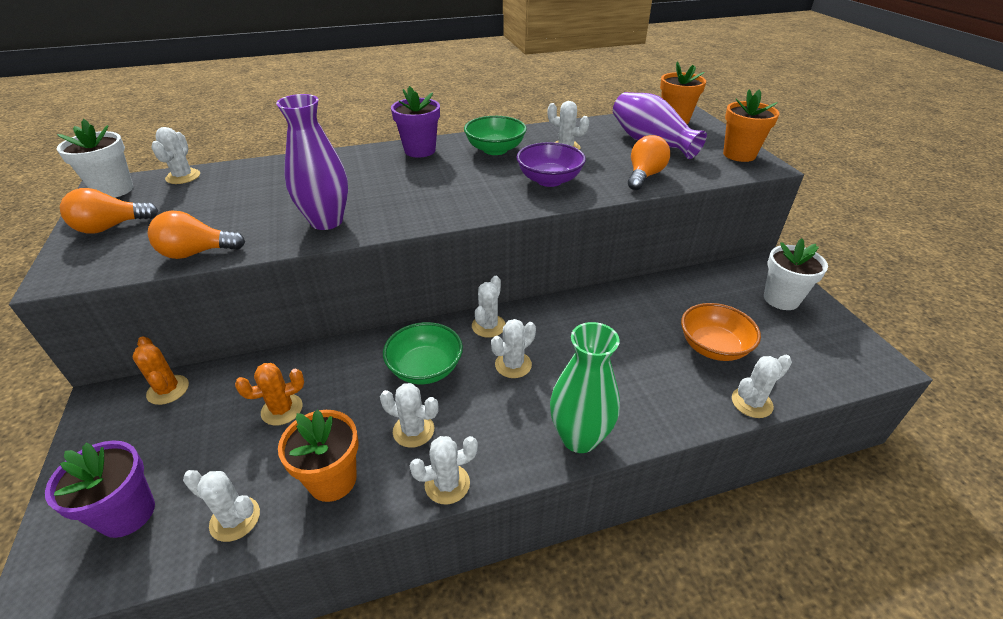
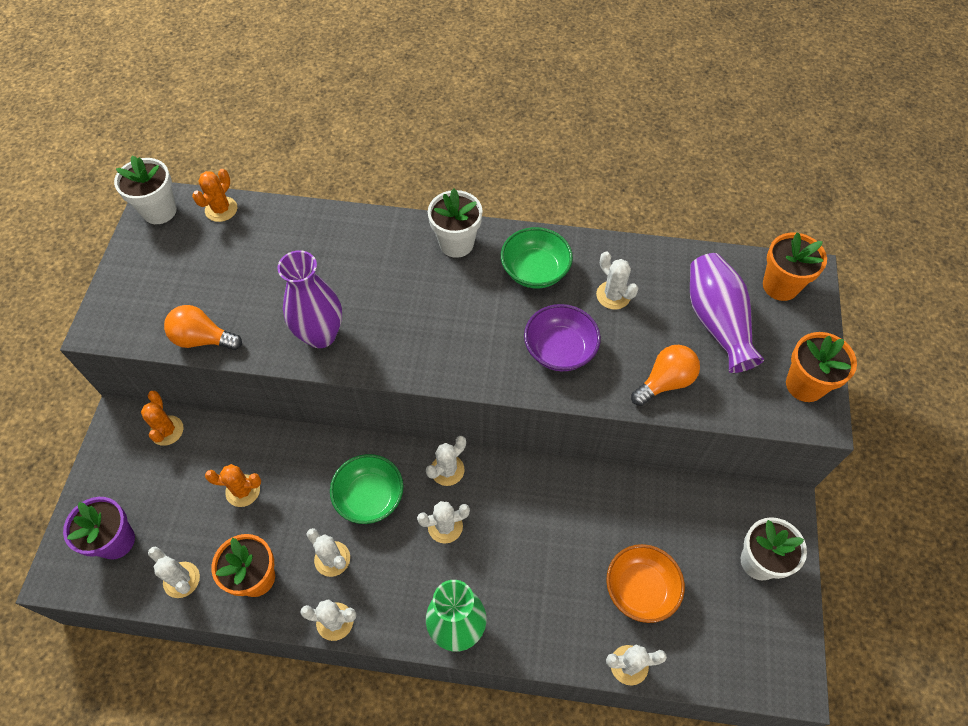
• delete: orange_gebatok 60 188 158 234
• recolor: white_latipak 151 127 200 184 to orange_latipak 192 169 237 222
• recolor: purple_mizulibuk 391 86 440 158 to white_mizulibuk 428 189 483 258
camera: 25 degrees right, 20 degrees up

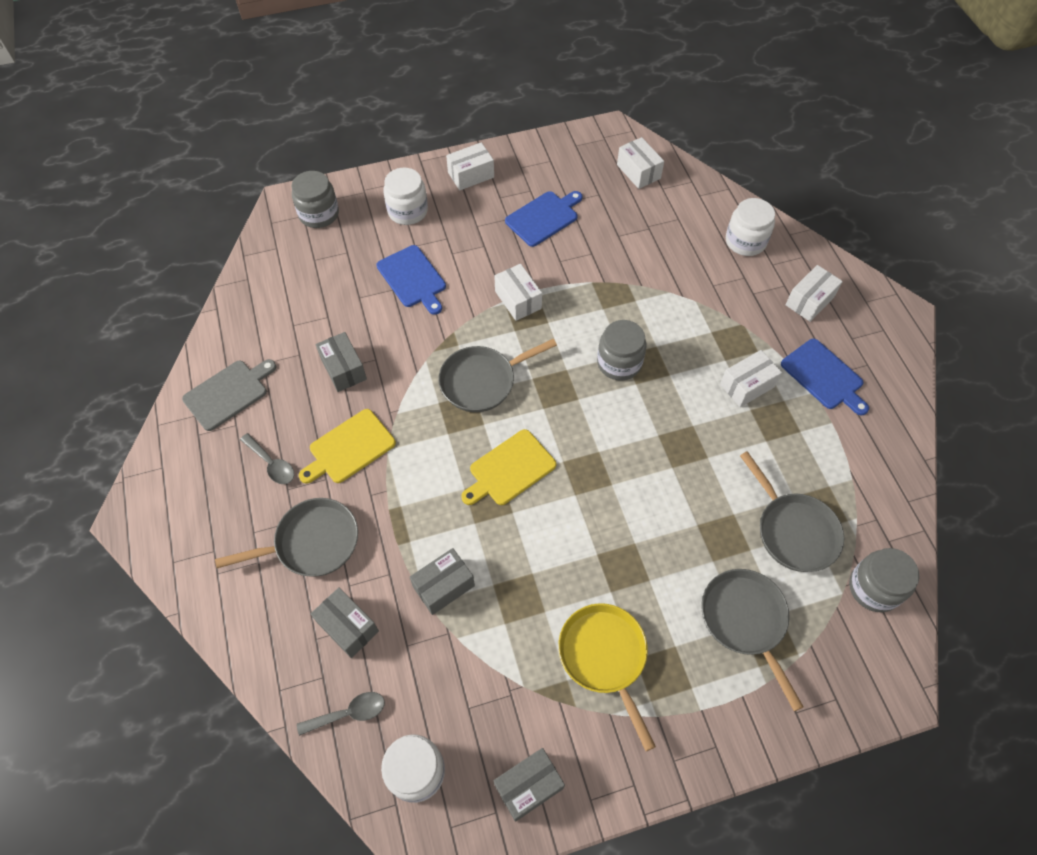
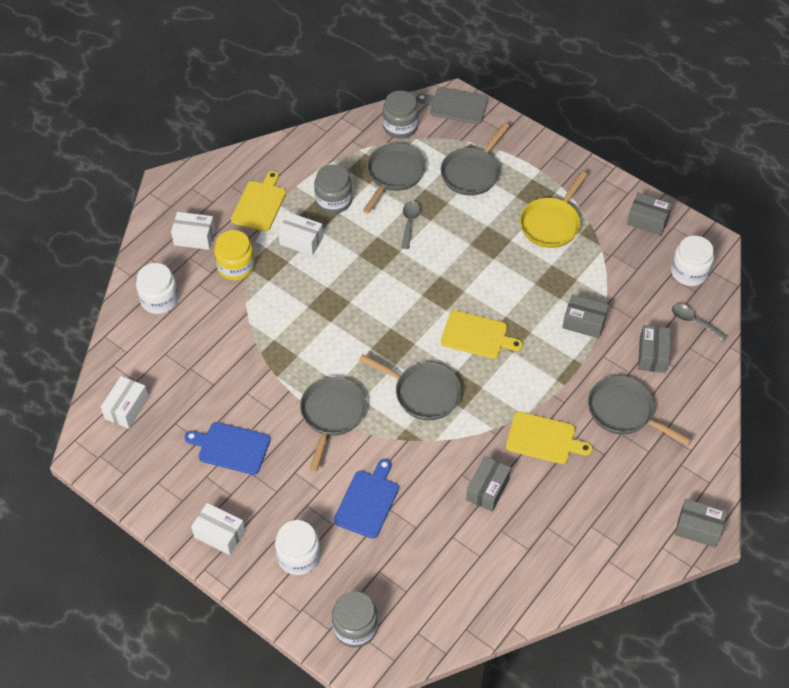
• insert: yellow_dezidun 214 230 255 281
• insert: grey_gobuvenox 675 499 727 548
• move: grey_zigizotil 182 359 276 431 to 416 87 488 124
• move: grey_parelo 240 433 294 484 to 401 201 421 249
• move: grey_dezidun 597 320 646 381 to 314 164 352 214
• replace: white_gobuvenox 494 264 542 321 to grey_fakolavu 300 377 366 472
• recolor: blue_zigizotil 781 339 869 415 to yellow_zigizotil 231 171 286 232
camera: 125 degrees left, 5 degrees down

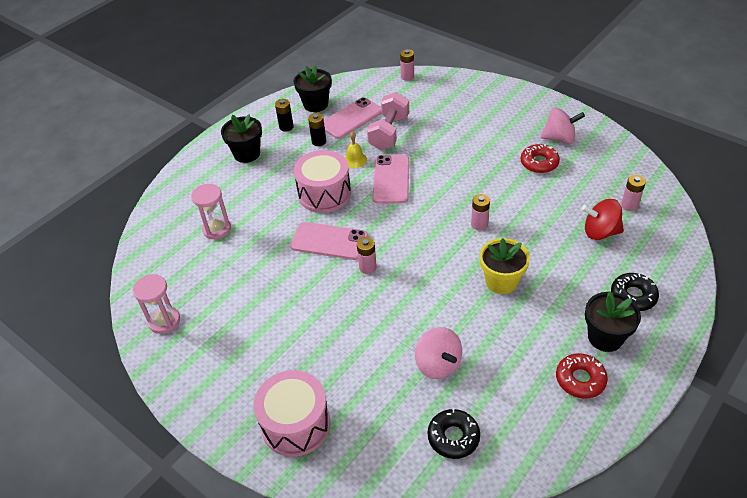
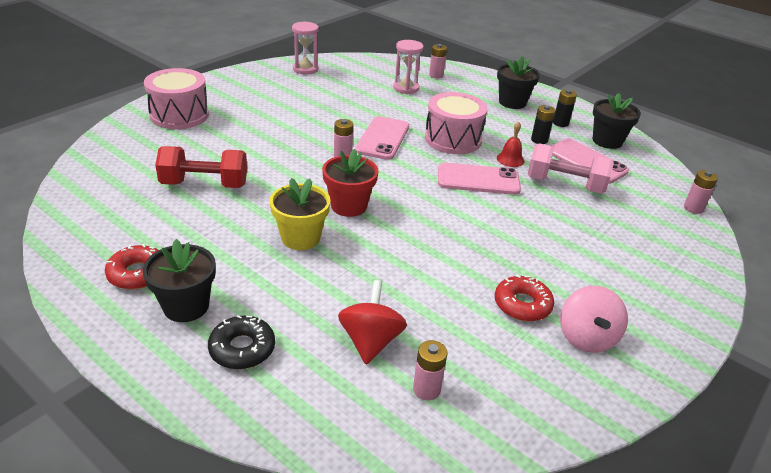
• delete: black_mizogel 428 409 480 459
• insert: red_mizulibuk 322 149 379 217
• move: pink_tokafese 471 194 490 230 to 429 44 447 79
• replace: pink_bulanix 415 327 462 379 to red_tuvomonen 155 146 247 188
• recolor: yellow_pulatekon 345 131 367 168 to red_pulatekon 497 121 524 167
camera: 85 degrees right, 10 degrees down

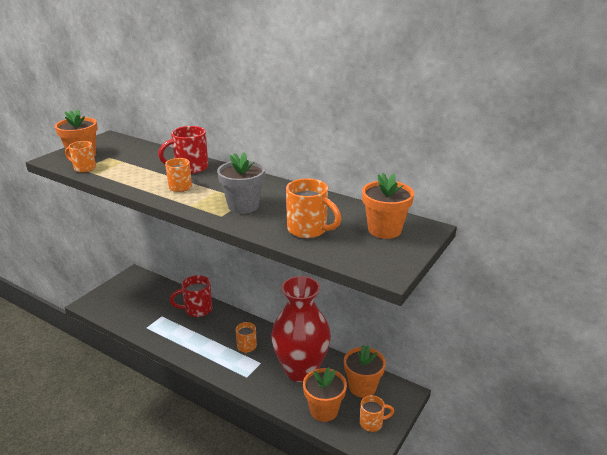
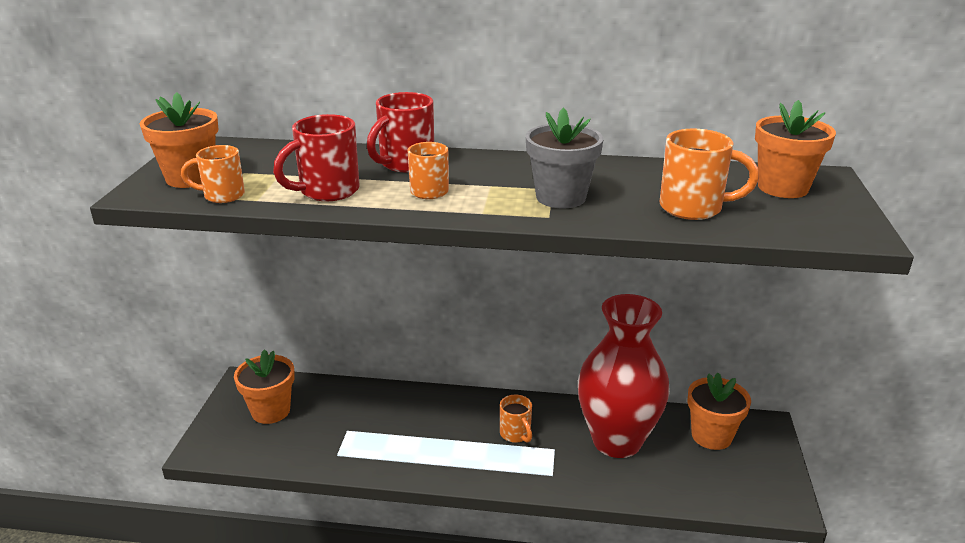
• delete: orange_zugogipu 360 395 394 432
• move: red_zugogipu 170 275 212 317 to 273 114 360 201
• move: orange_mizulibuk 303 367 347 422 to 234 349 295 424
camera: 25 degrees left, 0 degrees up

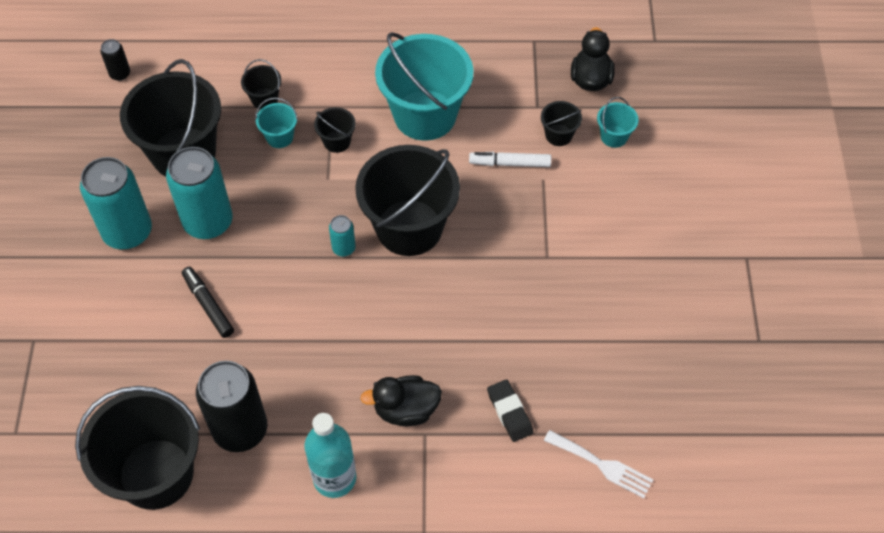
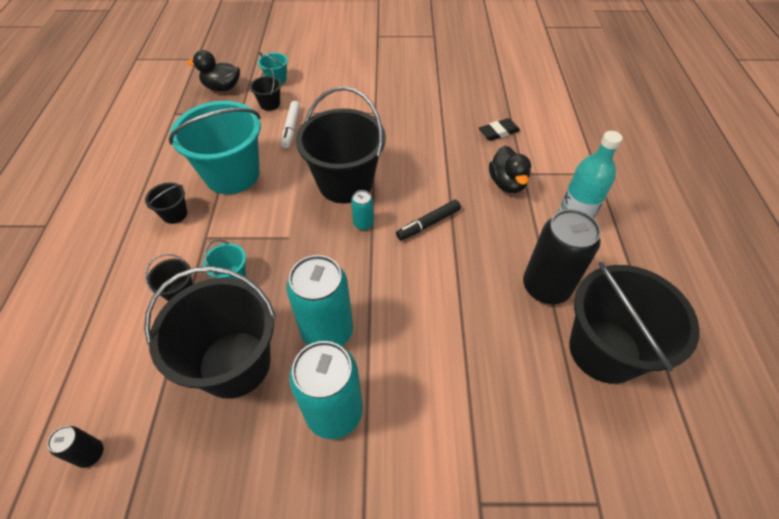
• delete: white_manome 544 430 653 498
• move: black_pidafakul 182 267 234 338 to 396 200 461 240
• move: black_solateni 314 107 356 153 to 145 182 187 224
camera: 90 degrees left, 5 degrees down

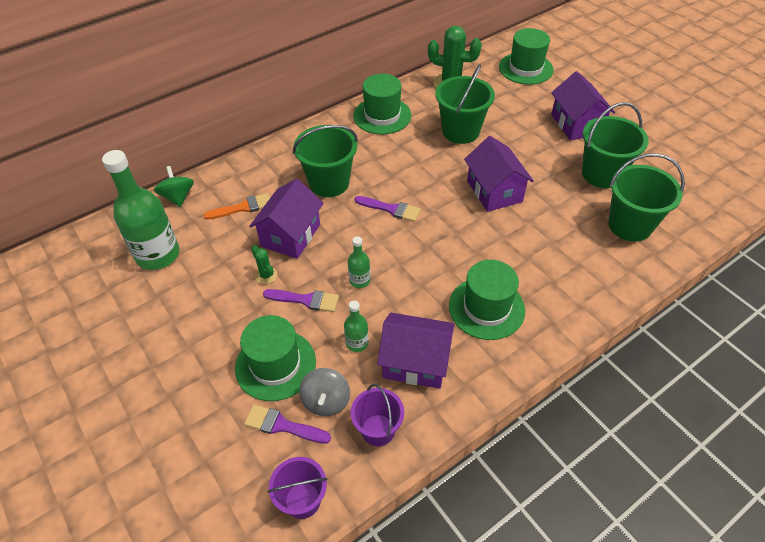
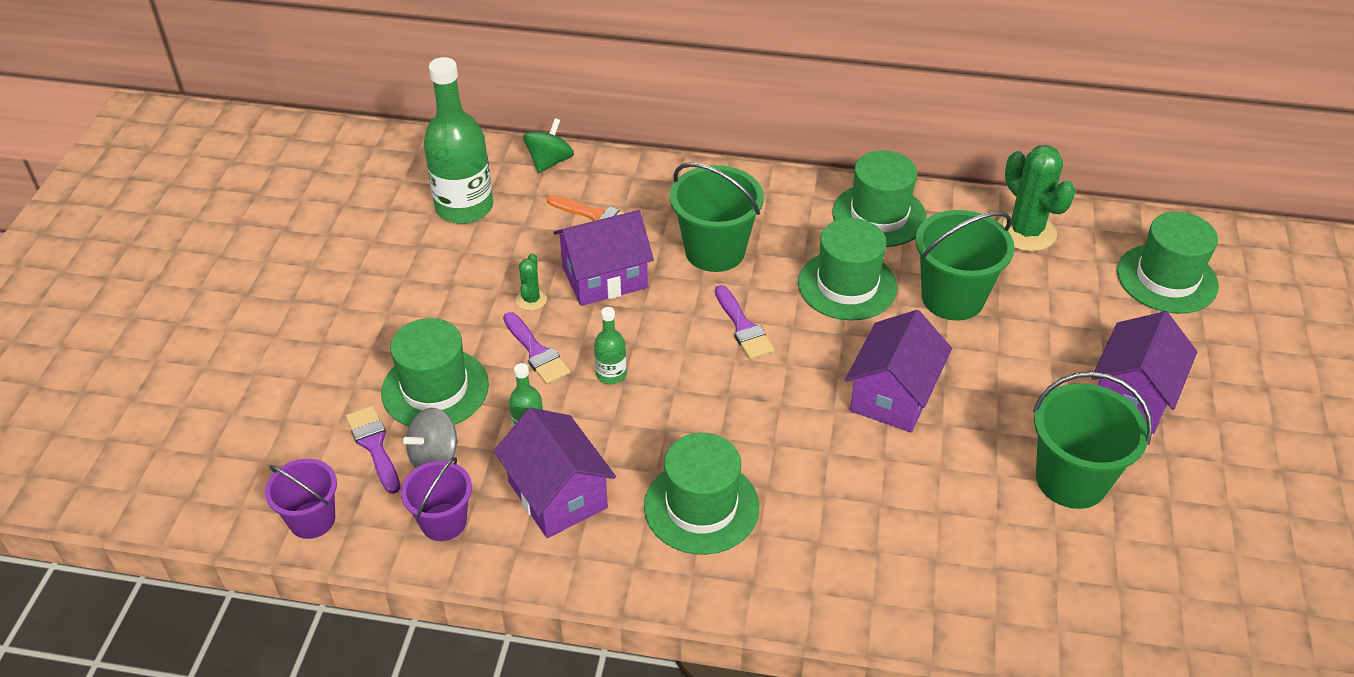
• delete: green_solateni 608 153 685 242
• insert: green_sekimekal 798 218 897 321
camera: 45 degrees right, 5 degrees down

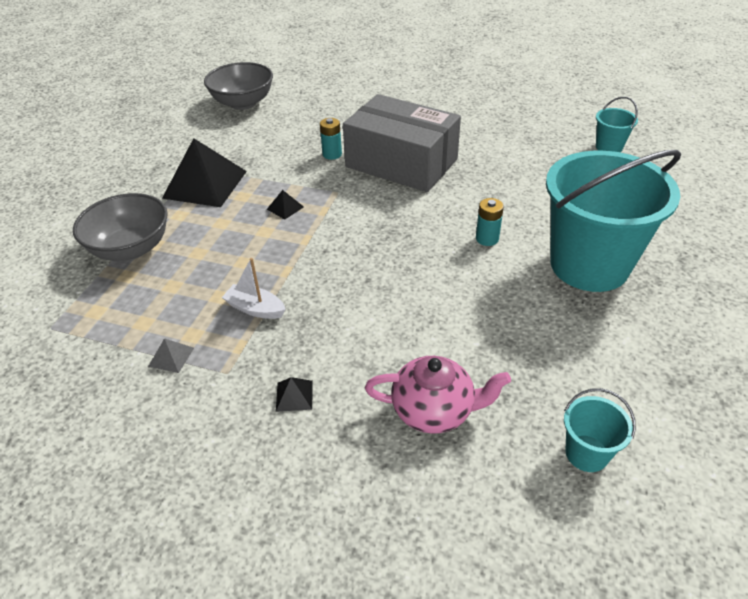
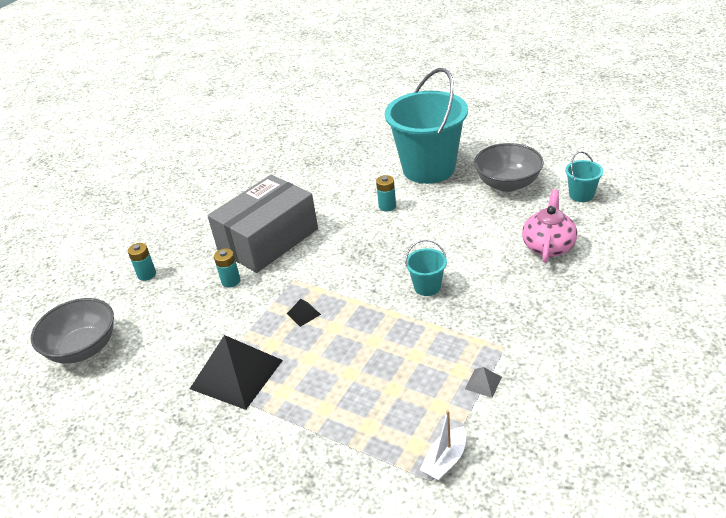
• delete: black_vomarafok 276 377 313 412
• insert: turquoise_tokafese 128 243 156 281
• move: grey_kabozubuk 73 193 168 261 to 474 143 544 192
• move: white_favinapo 222 258 286 319 to 420 410 466 481
• move: turquoise_solateni 596 97 638 152 to 405 239 447 296
camera: 75 degrees left, 5 degrees down

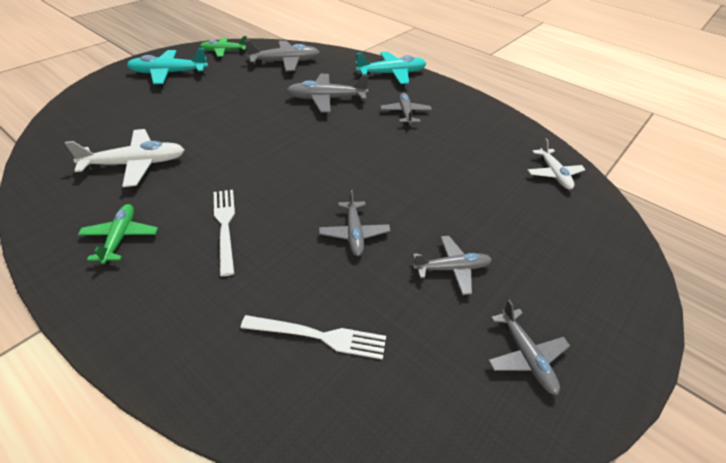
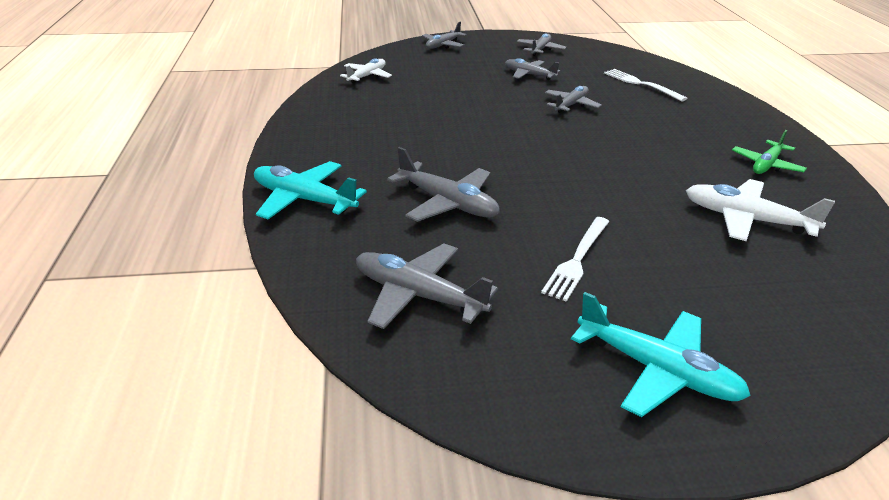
• delete: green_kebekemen 200 36 247 57
• move: white_manome 214 190 235 276 to 541 217 609 302
• move: grey_kebekemen 380 93 432 125 to 422 22 467 49
camera: 135 degrees left, 10 degrees down

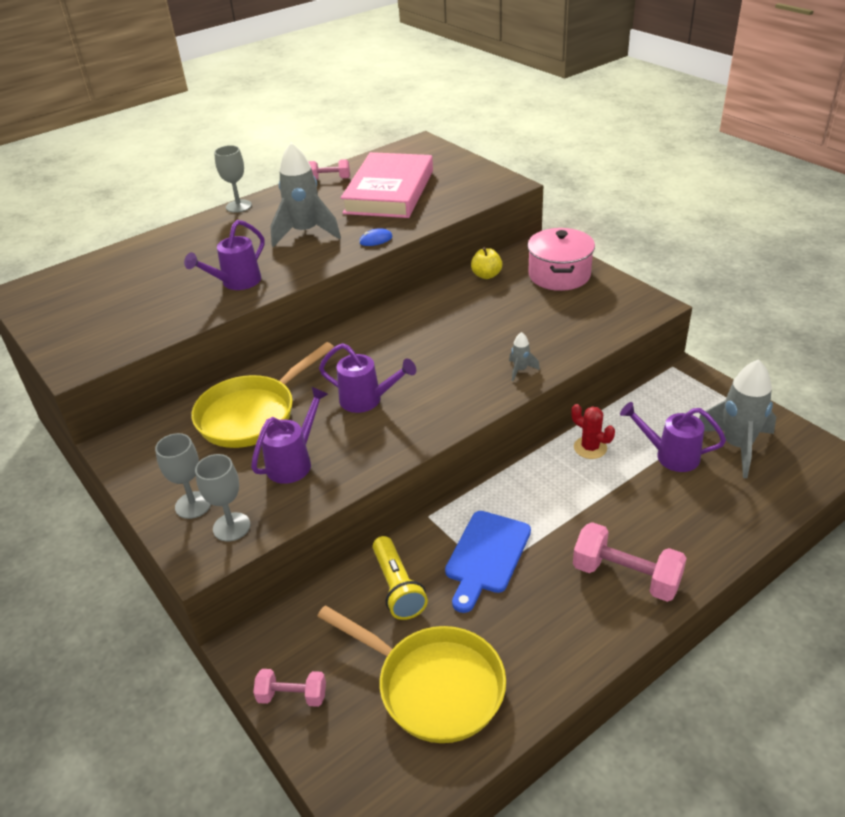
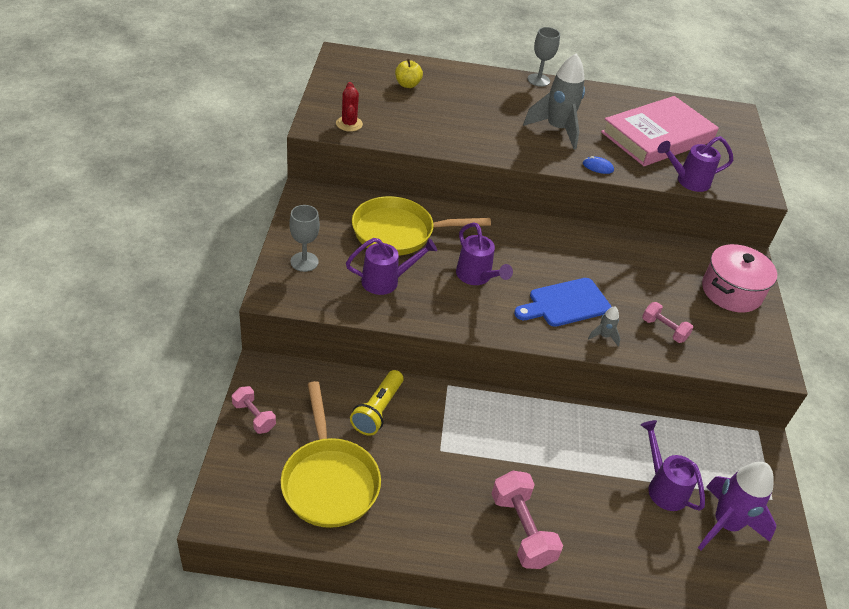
• delete: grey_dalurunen 195 454 251 542
• move: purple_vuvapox 184 220 265 290 to 658 136 733 192
• move: pink_tuvomonen 308 159 350 180 to 642 302 693 343
• move: blue_zigizotil 445 511 531 613 to 514 278 611 327
• move: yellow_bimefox 471 247 502 279 to 395 59 423 88
• move: red_latipak 571 404 615 459 to 336 82 363 132
• recolor: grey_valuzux 699 359 776 478 to purple_valuzux 698 462 776 551
camera: 35 degrees right, 5 degrees up

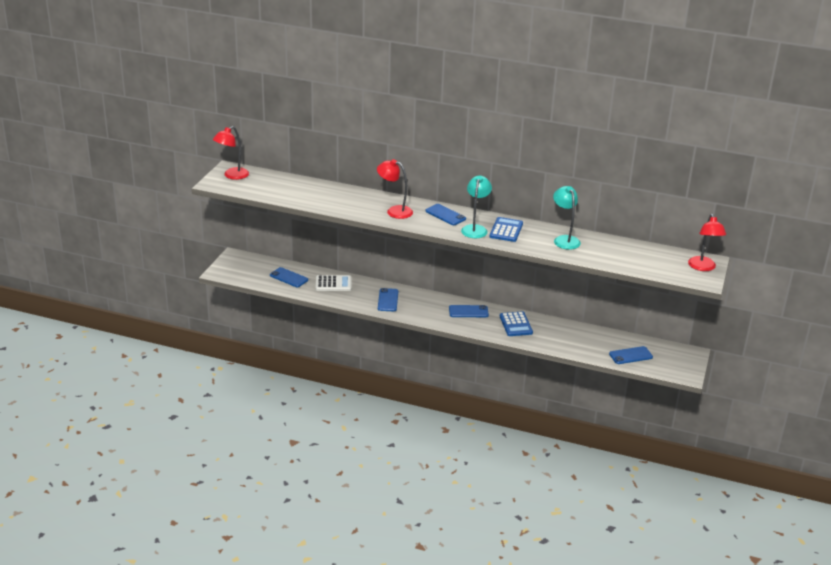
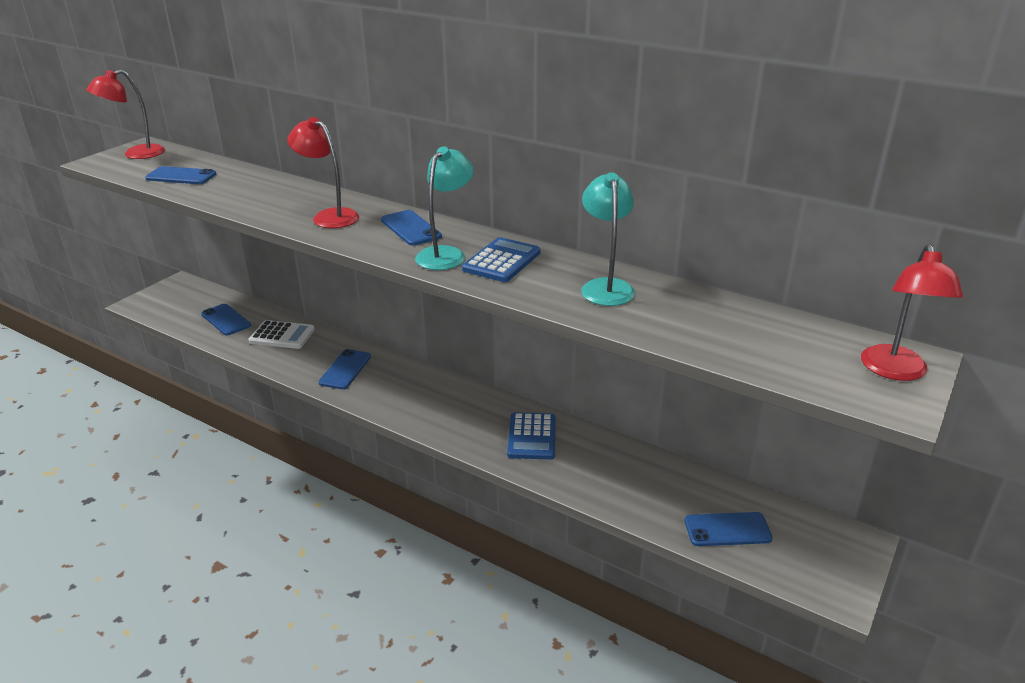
• move: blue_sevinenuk 449 305 489 317 to 145 166 216 184
camera: 15 degrees right, 0 degrees up

